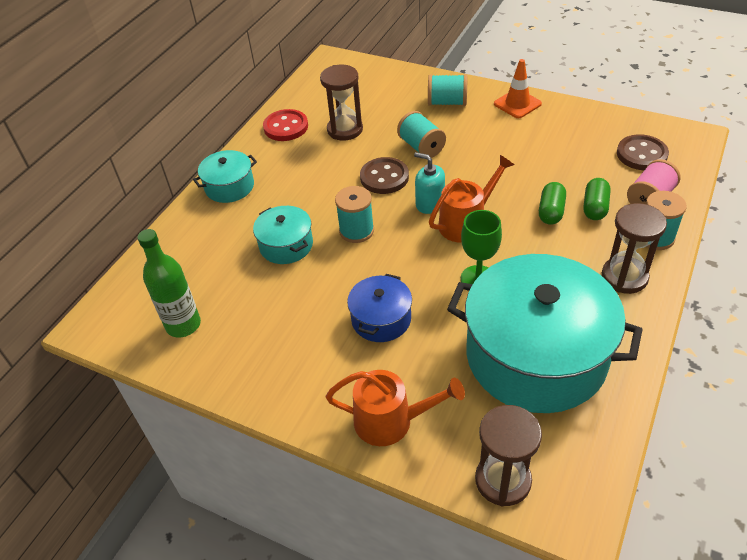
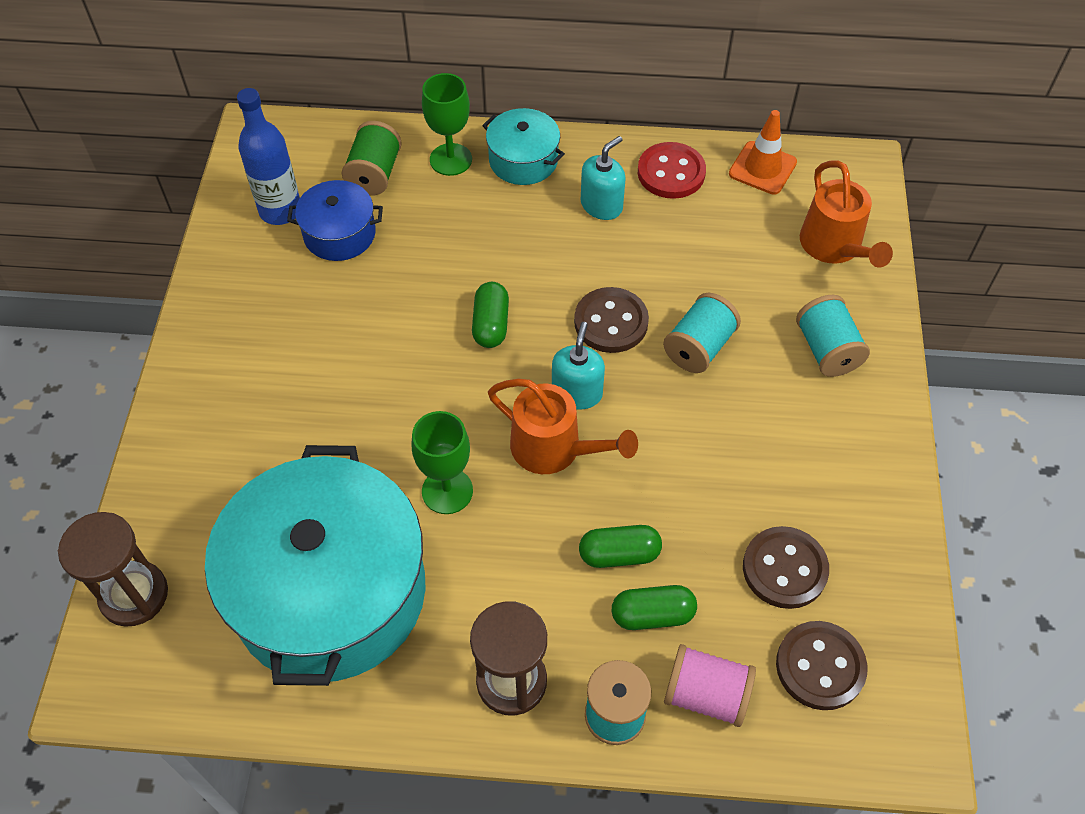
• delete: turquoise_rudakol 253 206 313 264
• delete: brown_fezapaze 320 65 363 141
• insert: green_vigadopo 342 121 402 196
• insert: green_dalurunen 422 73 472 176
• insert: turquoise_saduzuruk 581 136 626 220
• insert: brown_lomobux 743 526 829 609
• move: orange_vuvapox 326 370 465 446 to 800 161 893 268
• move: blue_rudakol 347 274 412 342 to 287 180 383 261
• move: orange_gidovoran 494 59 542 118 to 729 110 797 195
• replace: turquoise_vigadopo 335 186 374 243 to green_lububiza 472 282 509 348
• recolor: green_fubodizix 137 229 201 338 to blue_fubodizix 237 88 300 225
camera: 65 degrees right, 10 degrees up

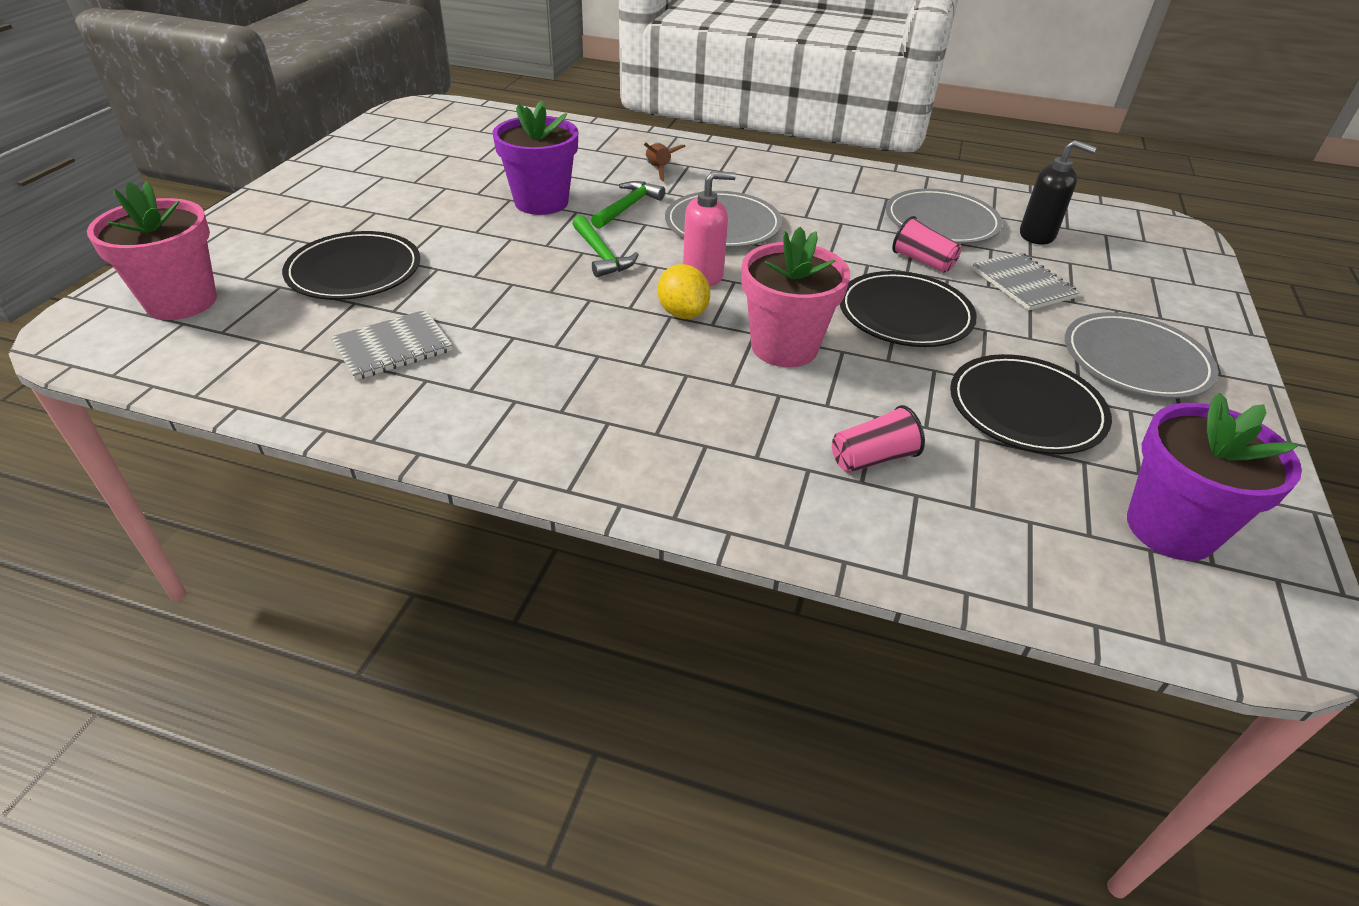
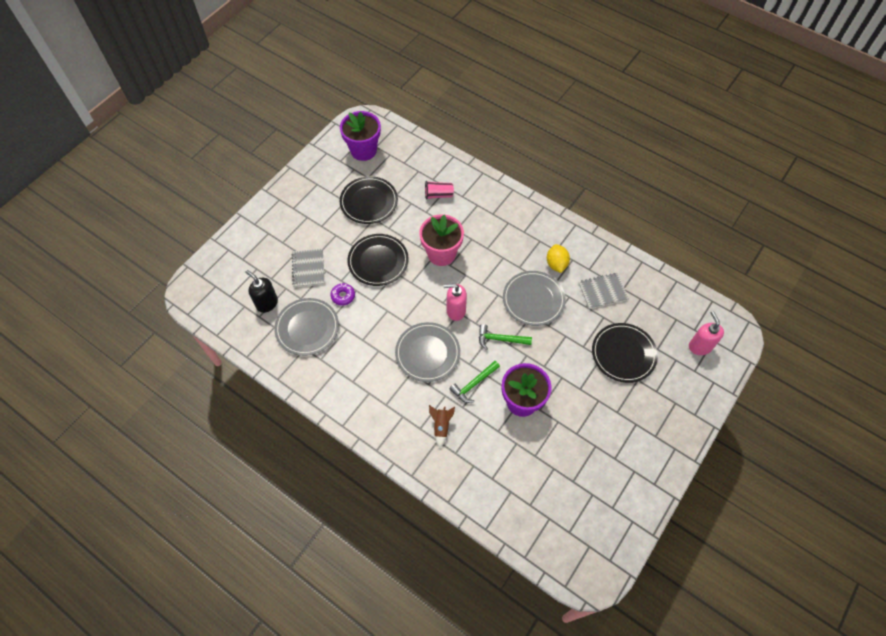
• move: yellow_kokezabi 658 264 710 319 to 547 244 570 273
• move: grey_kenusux 1065 312 1218 399 to 503 271 566 326
• replace: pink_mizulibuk 87 181 217 320 to pink_saduzuruk 689 311 724 355
• replace: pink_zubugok 892 216 961 273 to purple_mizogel 331 283 355 306
• rotate: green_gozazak 573 215 639 277 = 479 324 532 350 75 degrees counterclockwise
camera: 160 degrees left, 20 degrees up

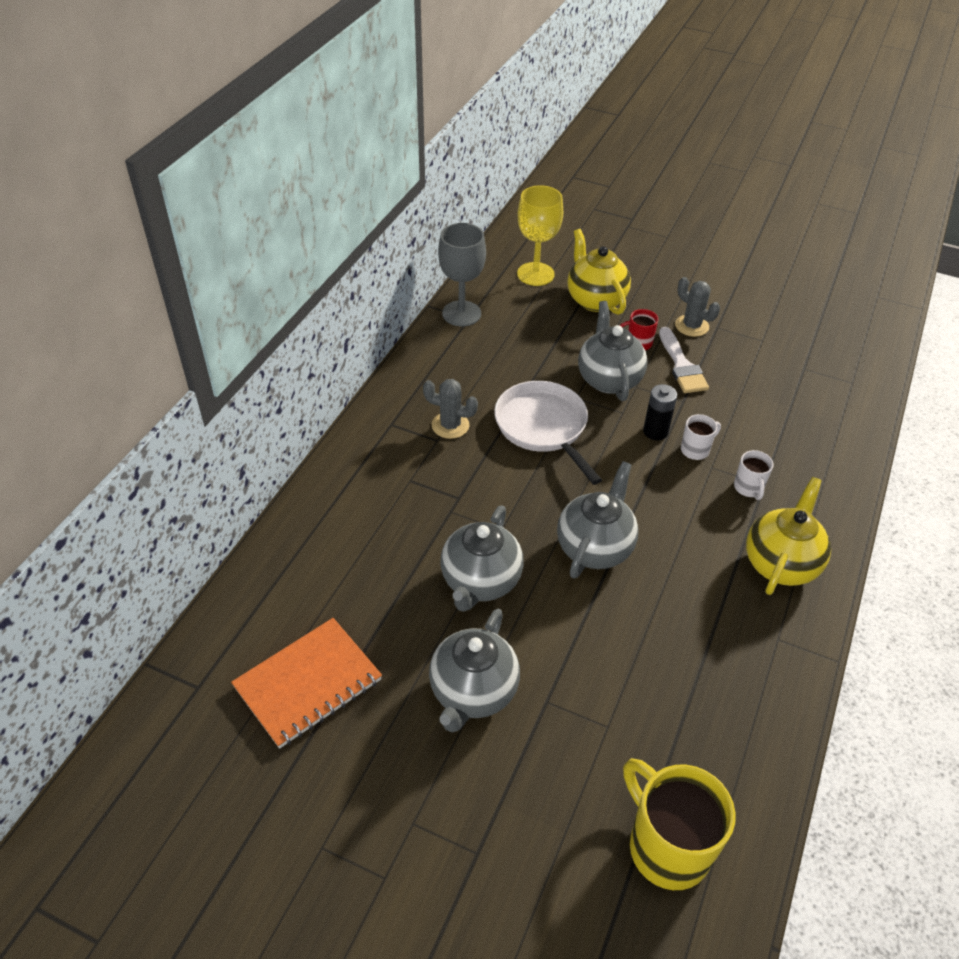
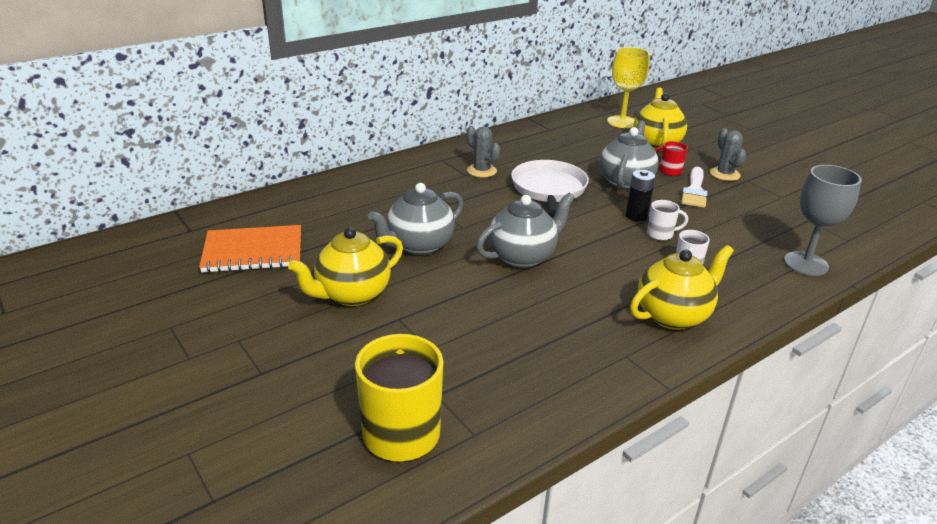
• move: grey_dalurunen 438 223 486 326 to 784 165 862 276
• recolor: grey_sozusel 429 609 520 733 to yellow_sozusel 288 227 403 306
camera: 30 degrees right, 15 degrees down

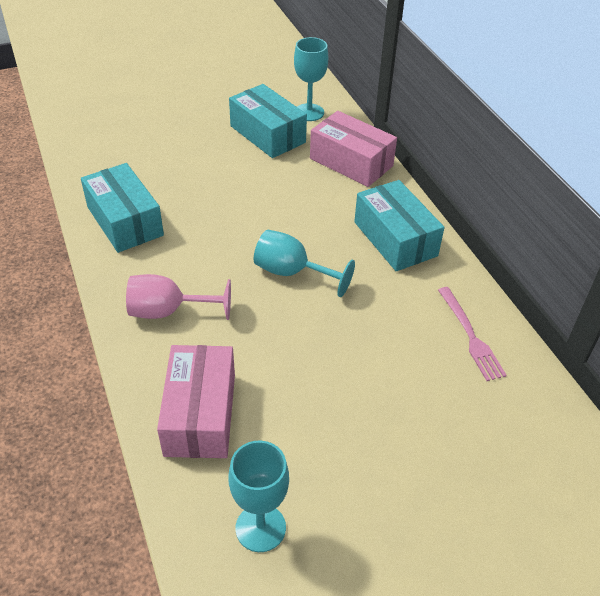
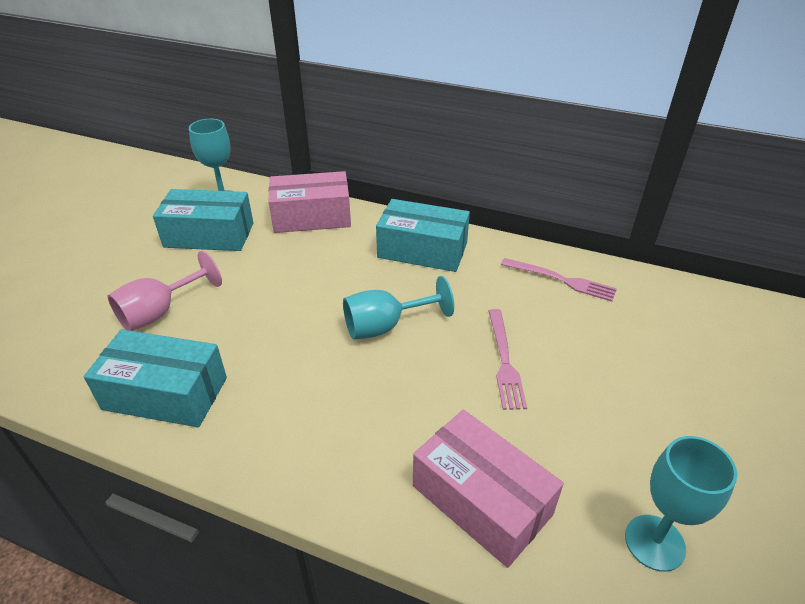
• insert: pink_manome 488 309 527 410
• move: pink_dalurunen 126 274 231 320 to 108 251 222 331
camera: 45 degrees left, 5 degrees down

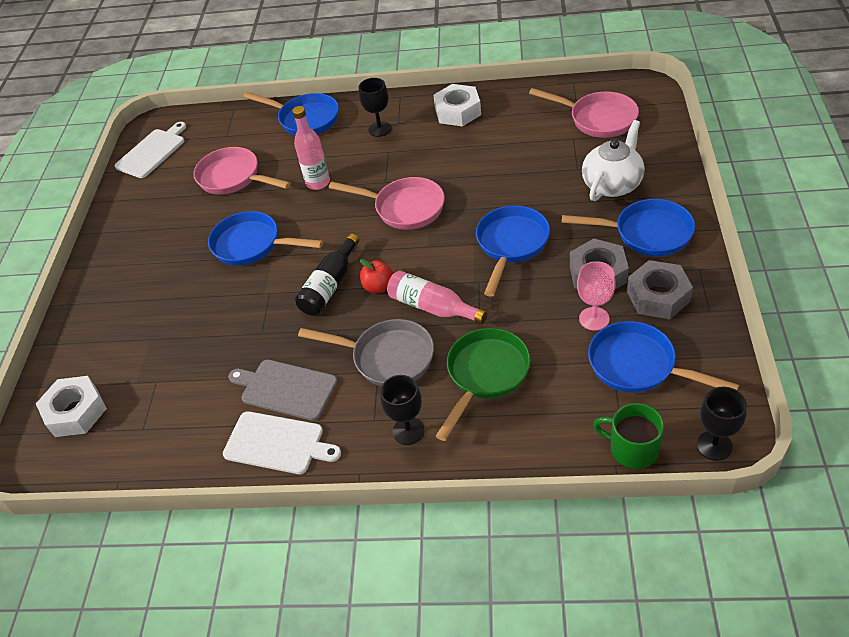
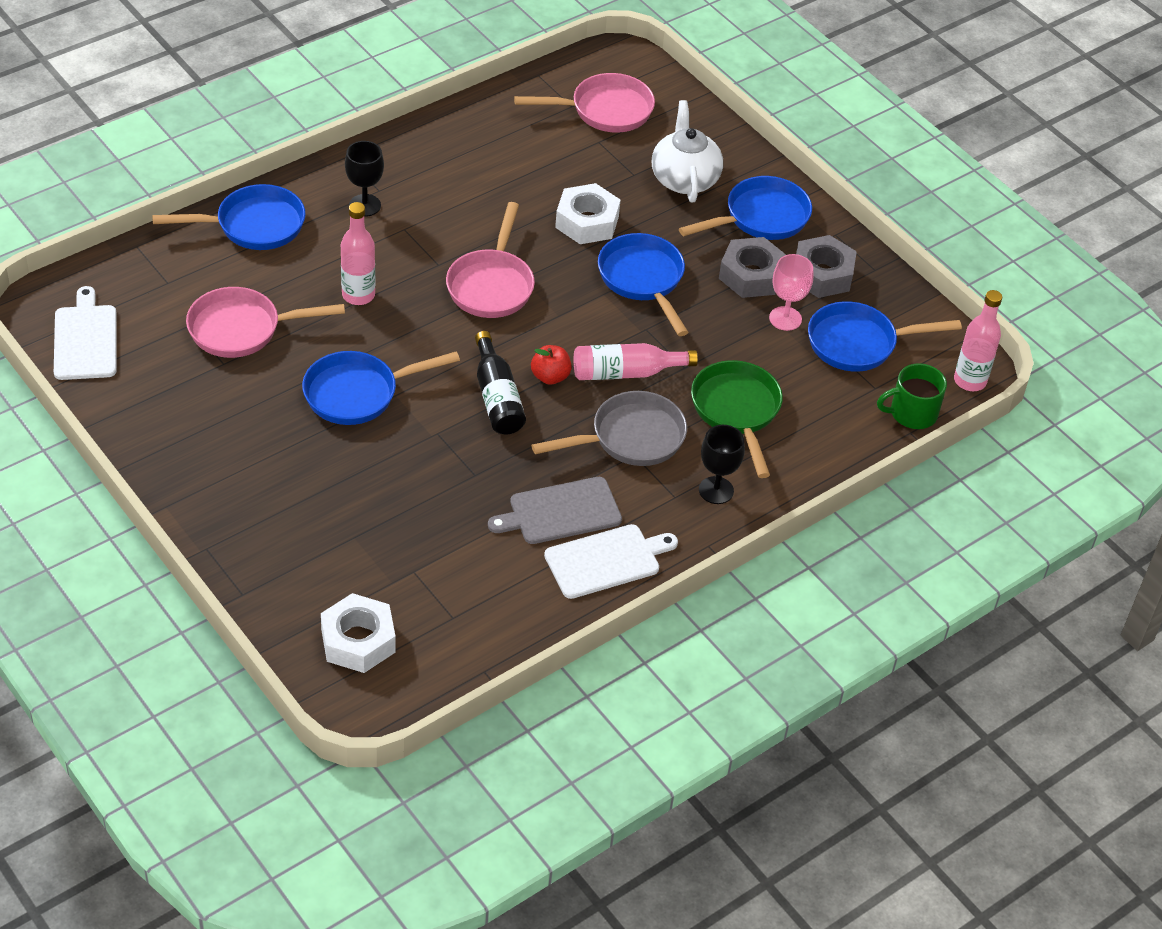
• move: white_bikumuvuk 433 84 481 126 to 555 183 621 244
• replace: black_dalurunen 697 387 747 461 to pink_fubodizix 954 290 1002 391
• rotate: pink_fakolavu 329 177 445 230 = 446 202 535 318 120 degrees clockwise
camera: 50 degrees left, 0 degrees up

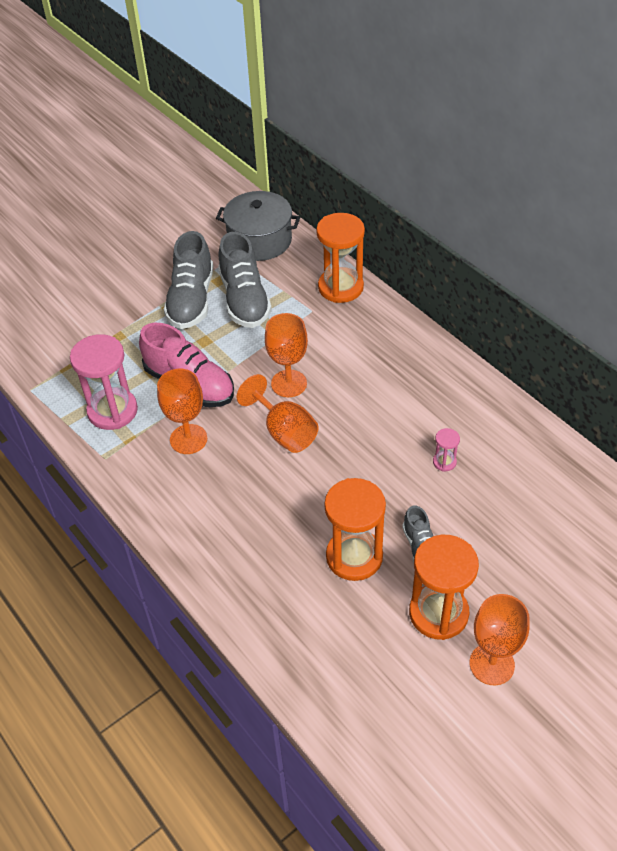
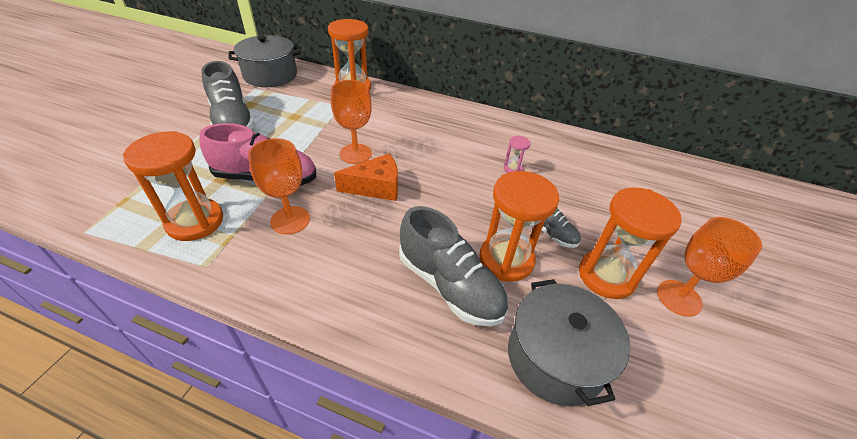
• insert: grey_rudakol 508 279 630 406
• move: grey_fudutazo 218 232 272 328 to 399 206 508 326
• replace: orange_dalurunen 236 374 319 453 to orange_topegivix 334 153 398 201
• recolor: pink_fezapaze 70 334 138 430 to orange_fezapaze 123 131 223 241
camera: 35 degrees left, 5 degrees down

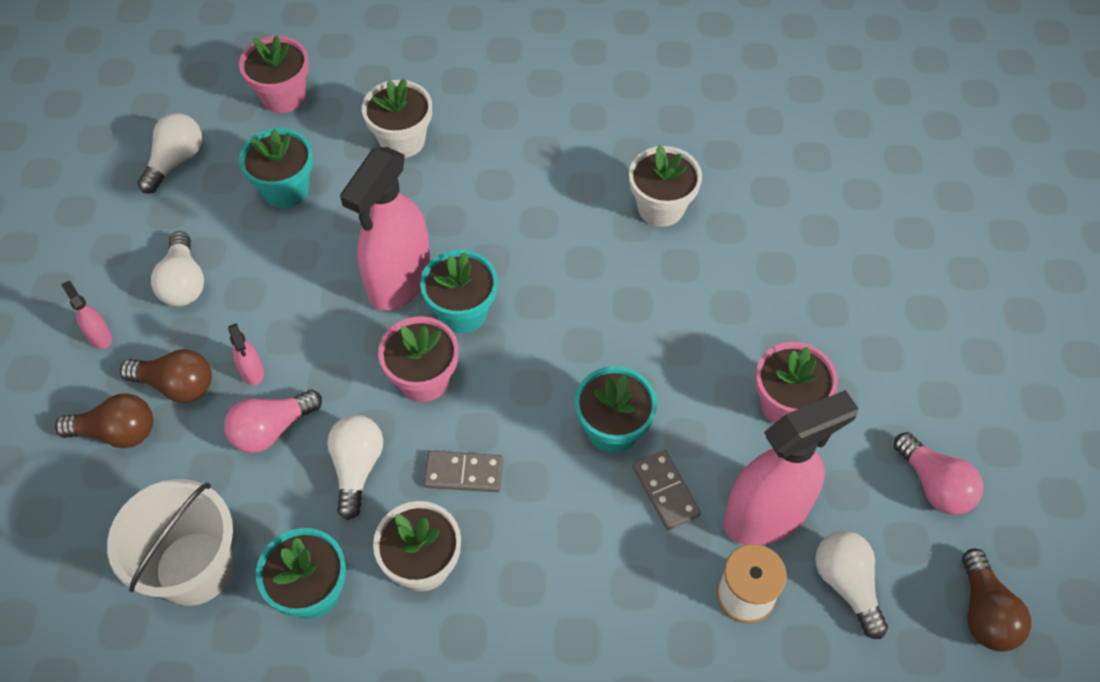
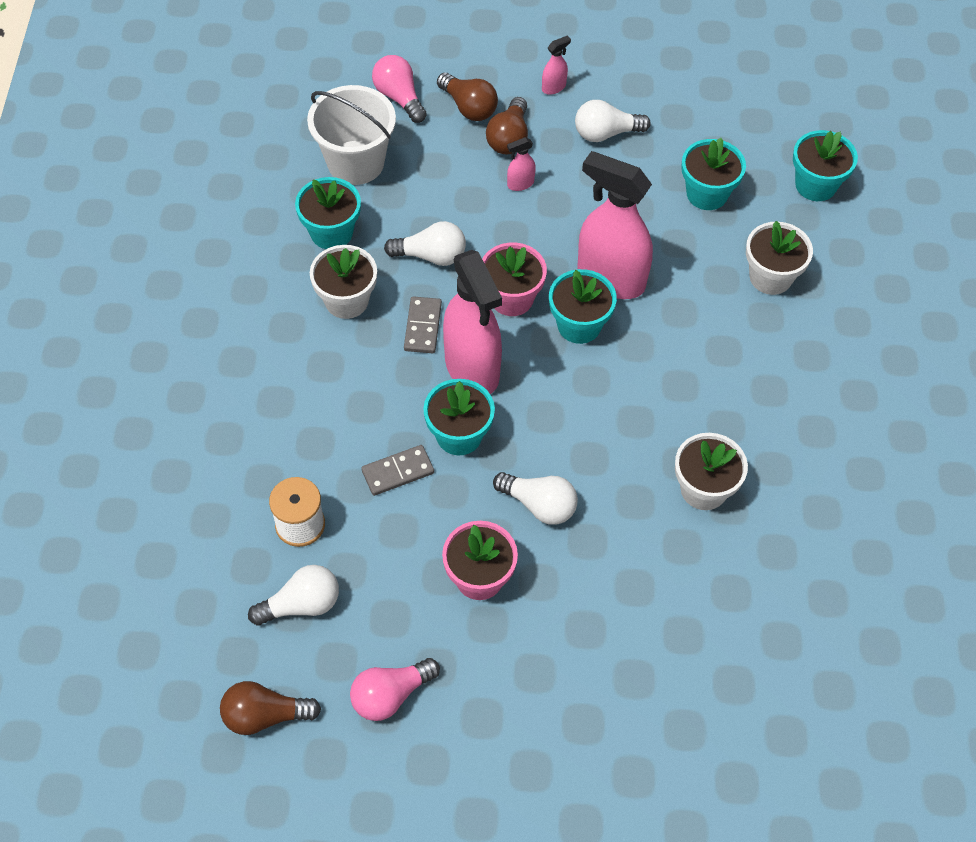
• move: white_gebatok 137 113 202 194 to 493 472 578 525
• move: pink_gebatok 224 390 322 453 to 372 55 427 123
• move: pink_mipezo 723 390 859 545 to 443 250 502 394
• recolor: pink_mizulibuk 239 36 309 113 to turquoise_mizulibuk 793 130 858 201
• rotate: brown_gebatok 55 393 153 448 = 437 73 498 121 45 degrees counterclockwise
camera: 90 degrees right, 0 degrees up

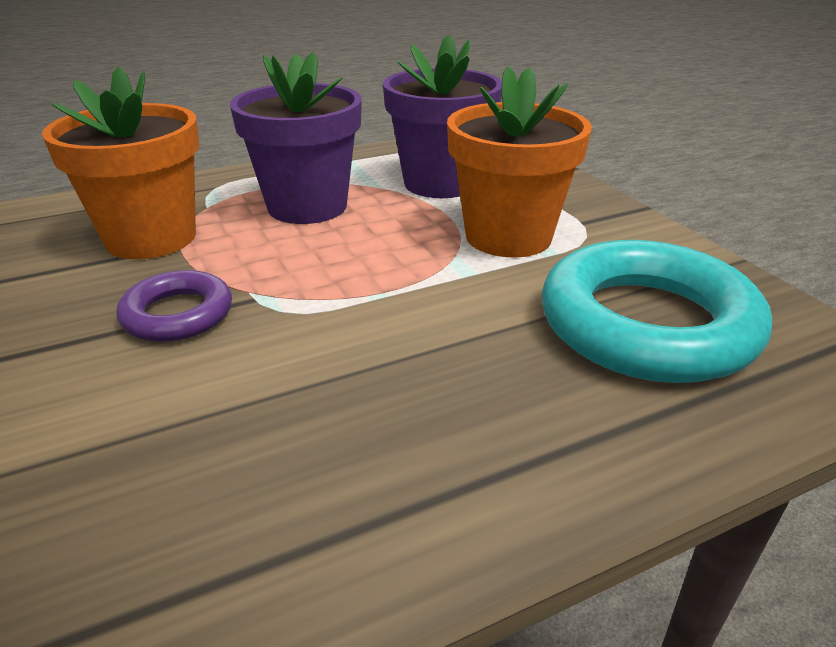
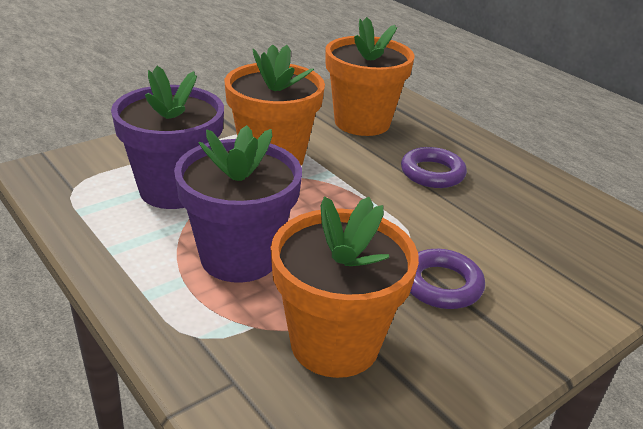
• insert: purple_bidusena 401 147 467 188
• replace: turquoise_bidusena 542 240 772 383 to orange_mizulibuk 325 17 415 136
camera: 105 degrees left, 0 degrees up

